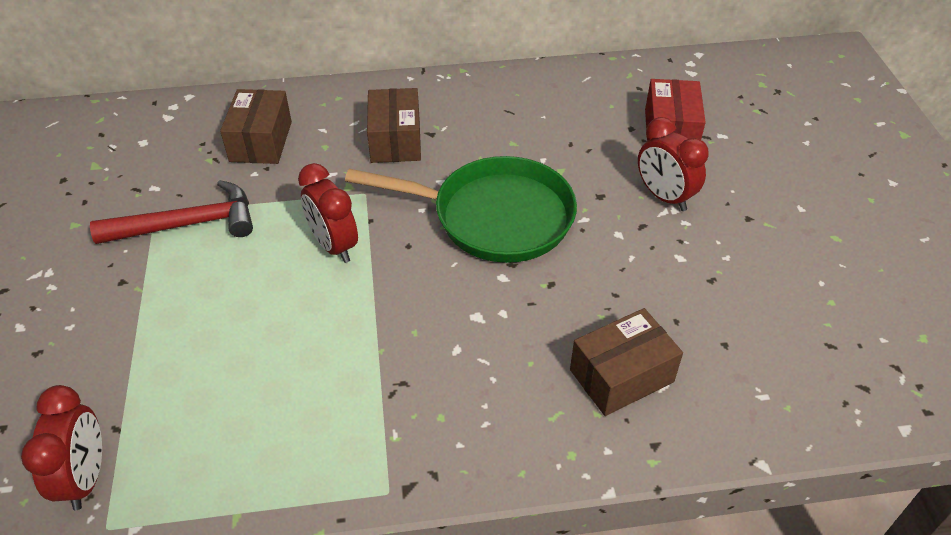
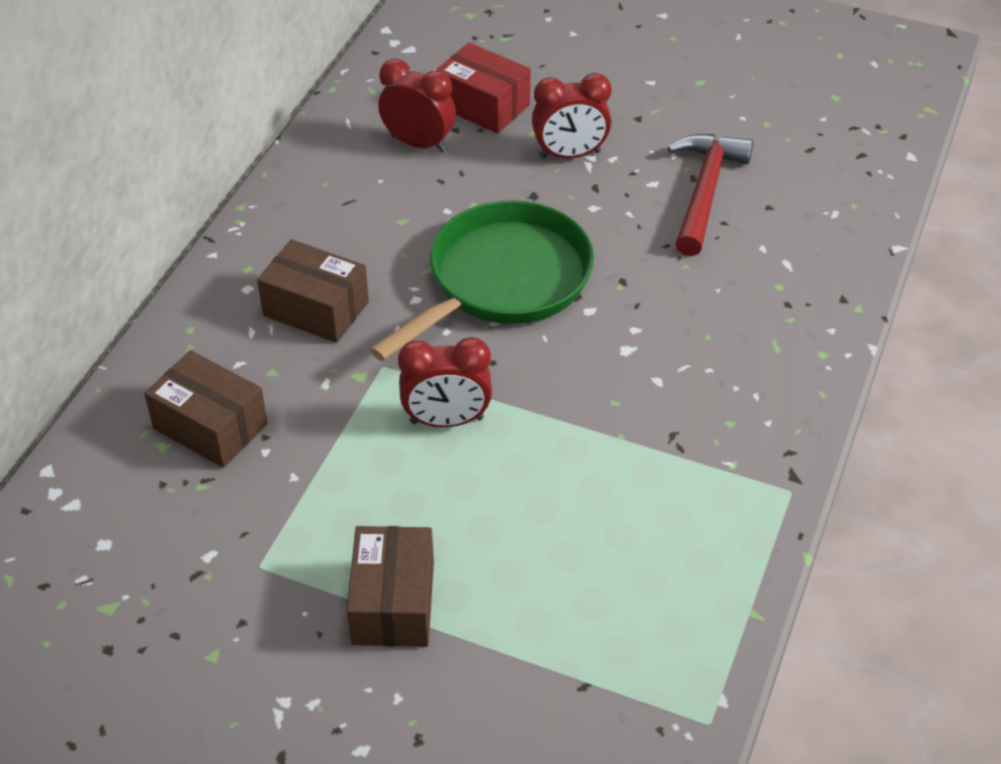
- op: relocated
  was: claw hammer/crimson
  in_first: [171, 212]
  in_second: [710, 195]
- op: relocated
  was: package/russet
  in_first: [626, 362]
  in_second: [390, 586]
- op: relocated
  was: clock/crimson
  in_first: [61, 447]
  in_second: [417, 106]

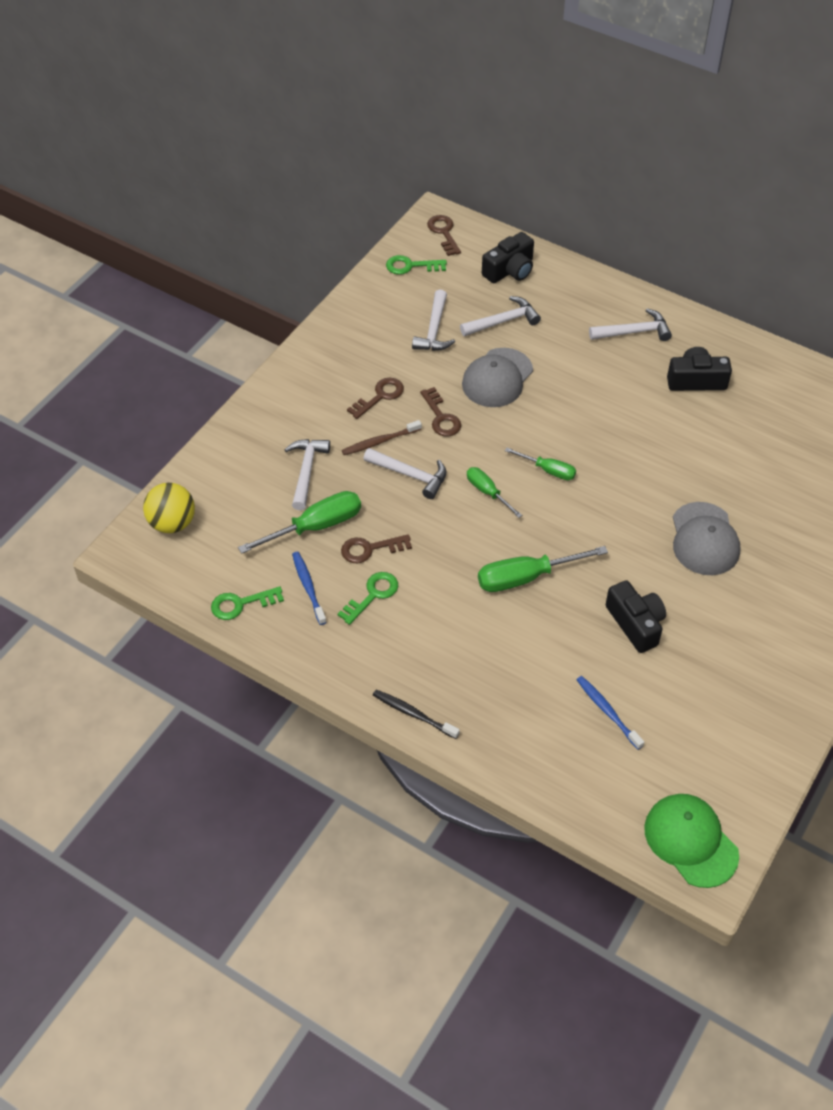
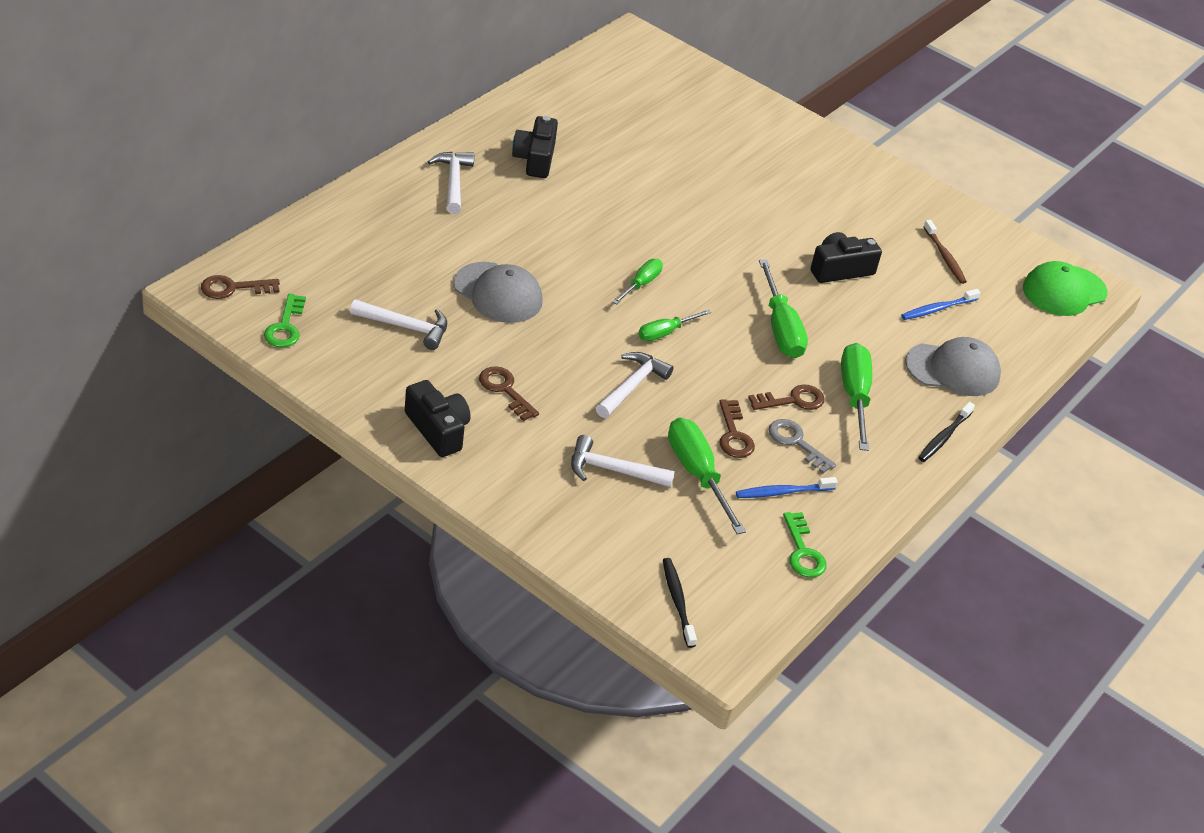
- op: relocated
  was: compact camera/black
  in_first: [508, 257]
  in_second: [438, 418]
- op: missing
  was: claw hammer/snow-white
  in_first: [500, 316]
- op: relocated
  was: latchkey/russet
  in_first: [440, 412]
  in_second: [786, 397]
- op: relocated
  was: tooth brush/russet
  in_first: [382, 437]
  in_second: [945, 252]
- op: exchanged
  was: sphere/golden
  now: tooth brush/black
  in_first: [169, 508]
  in_second: [680, 603]
- op: relocated
  was: peaked cap/ash-grey
  in_first: [706, 538]
  in_second: [953, 366]
- op: colour
  was: latchkey/green
  now: latchkey/ash-grey
  in_first: [368, 598]
  in_second: [802, 446]
- op: appeared
  now: flat screwdriver/green
  in_second: [856, 397]

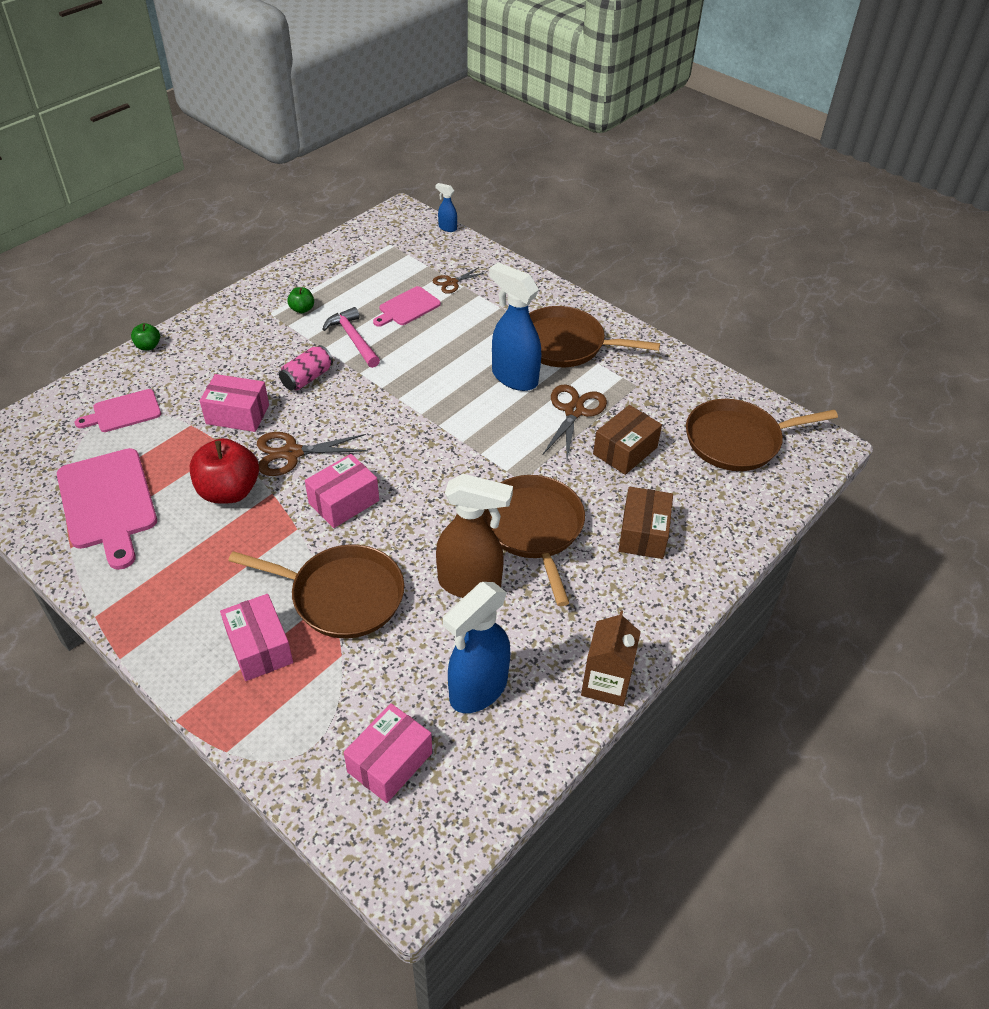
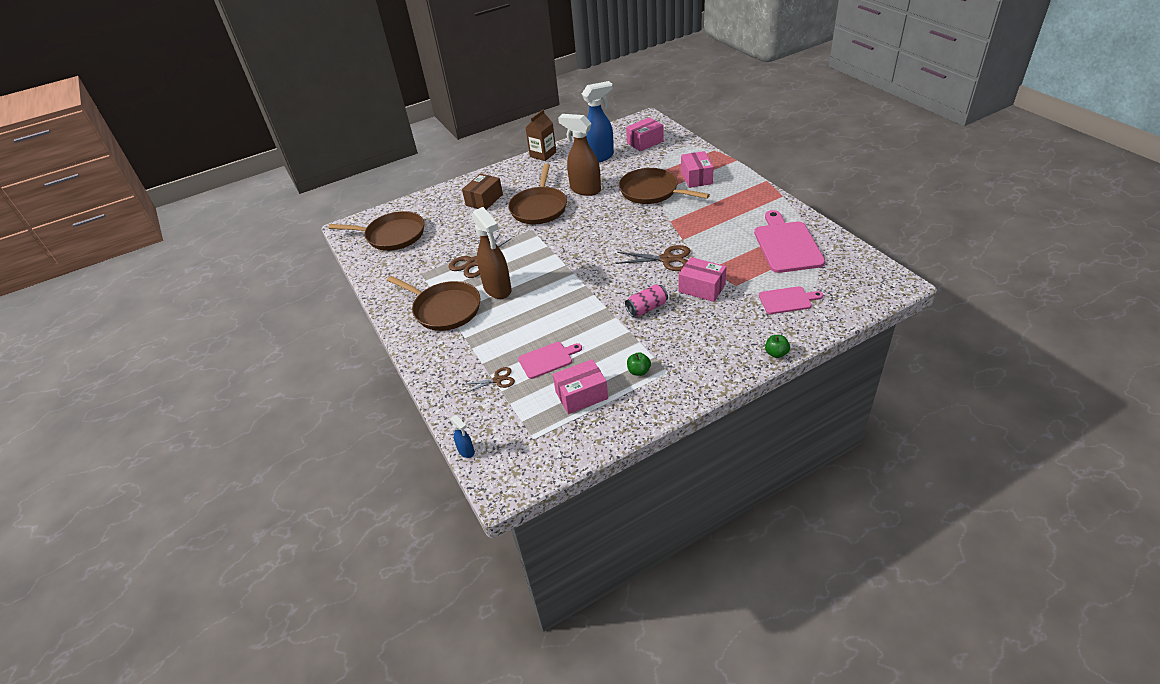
- op: colour
  was: spray cleaner/blue
  now: spray cleaner/russet
  in_first: [515, 326]
  in_second: [492, 253]
- op: missing
  was: claw hammer/pink
  in_first: [351, 337]
- op: missing
  was: package/russet
  in_first: [627, 440]
- op: missing
  was: toy apple/crimson
  in_first: [224, 471]
- op: relocated
  was: package/pink
  in_first: [342, 491]
  in_second: [580, 386]

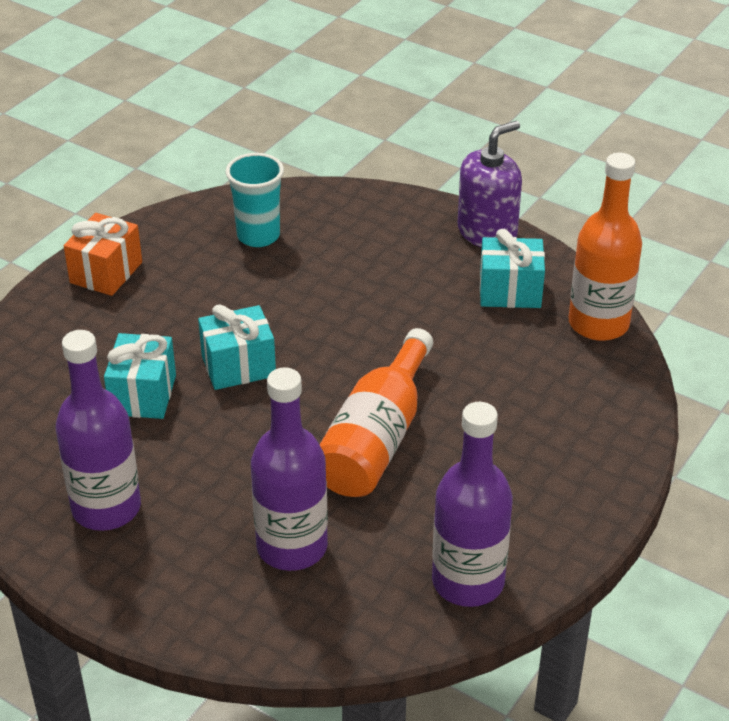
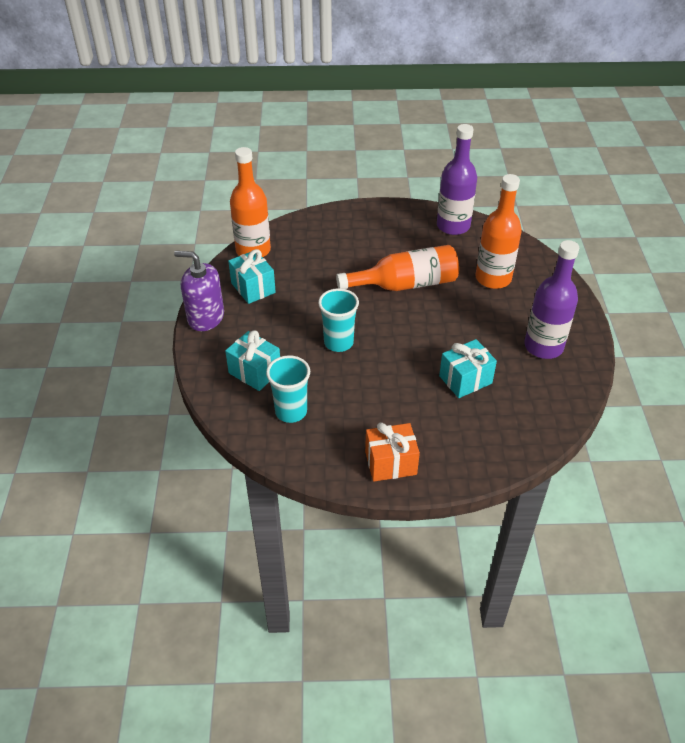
- op: relocated
  was: present/teal
  in_first: [237, 347]
  in_second: [252, 360]
- op: colour
  was: flask/royal purple
  now: flask/orange-coloured
  in_first: [289, 469]
  in_second: [499, 231]
- op: appeared
  now: cup/teal
  in_second: [338, 320]

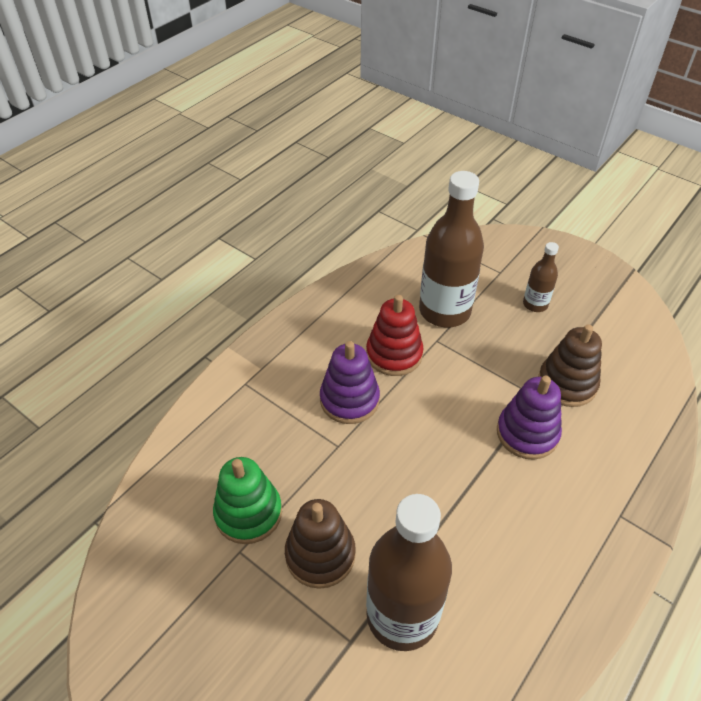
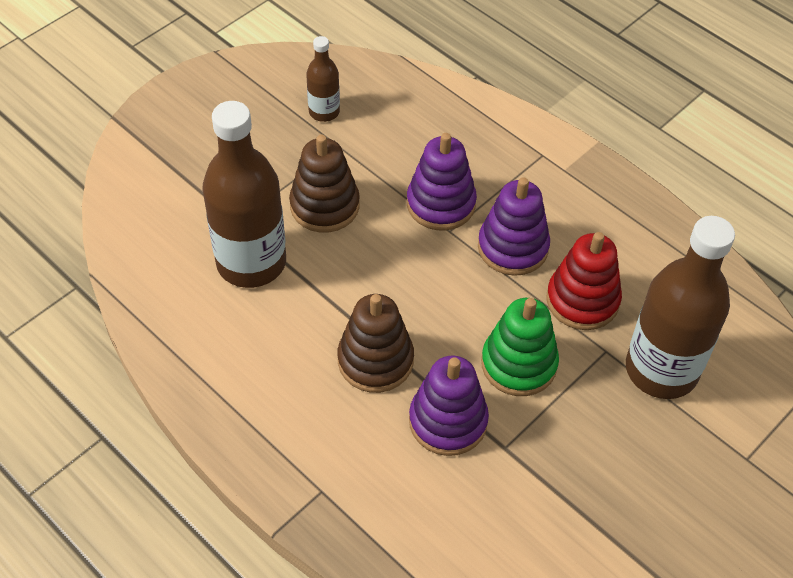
- op: relocated
  was: flask/russet
  in_first: [541, 277]
  in_second: [323, 79]
- op: relocated
  was: stacking rings/russet
  in_first: [570, 365]
  in_second: [375, 343]
- op: relocated
  was: stacking rings/green
  in_first: [247, 500]
  in_second: [520, 347]
- op: appeared
  now: stacking rings/royal purple
  in_second: [442, 182]

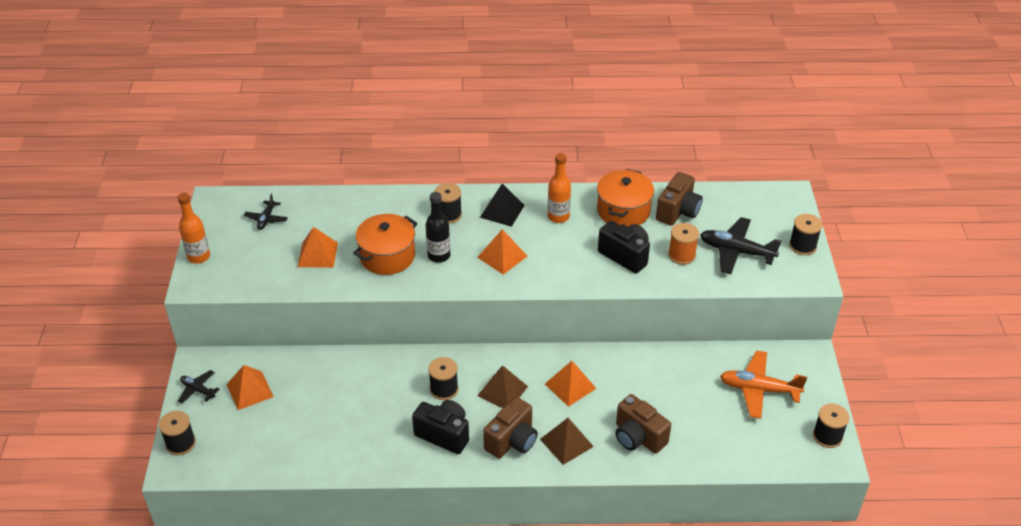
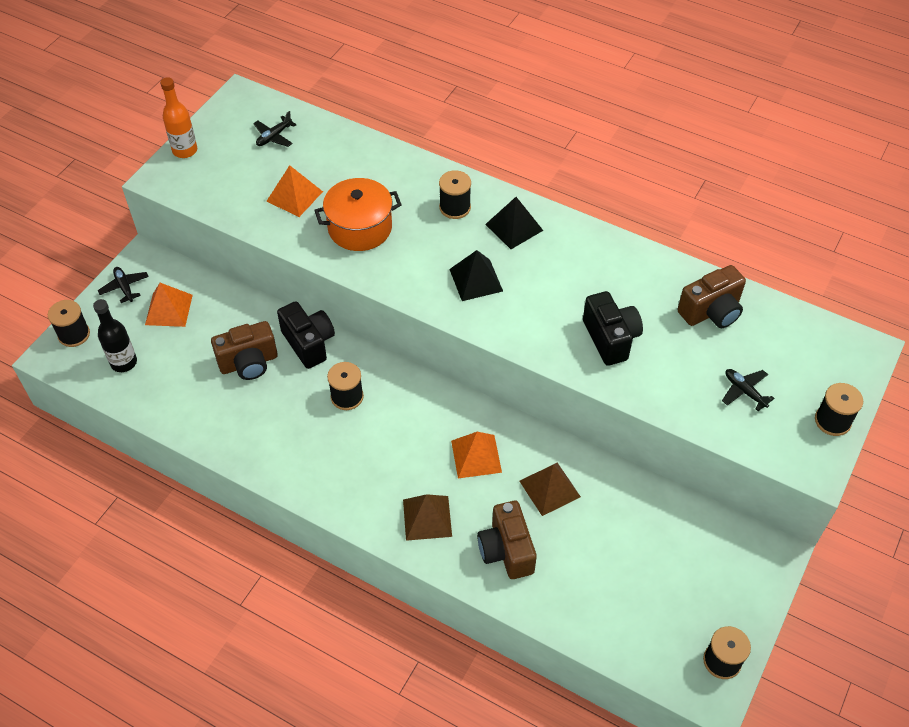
- op: missing
  was: flask/orange-coloured
  in_first: [559, 188]
- op: missing
  was: stockpot/orange-coloured
  in_first: [625, 198]
- op: relocated
  was: flask/black
  in_first: [438, 227]
  in_second: [115, 335]
- op: size
  was: aeroplane/black
  in_first: [740, 245]
  in_second: [748, 390]
  ratio: 0.55
- op: missing
  was: bobbin/orange-coloured
  in_first: [683, 244]
- op: colour
  was: pyramid/orange-coloured
  now: pyramid/black
  in_first: [502, 252]
  in_second: [476, 275]
- op: missing
  was: aeroplane/orange-coloured
  in_first: [763, 384]
- op: relocated
  was: pyramid/russet
  in_first: [502, 386]
  in_second: [550, 489]
- op: relocated
  was: compact camera/russet
  in_first: [510, 428]
  in_second: [244, 350]
- op: relocated
  was: compact camera/black
  in_first: [440, 427]
  in_second: [306, 335]

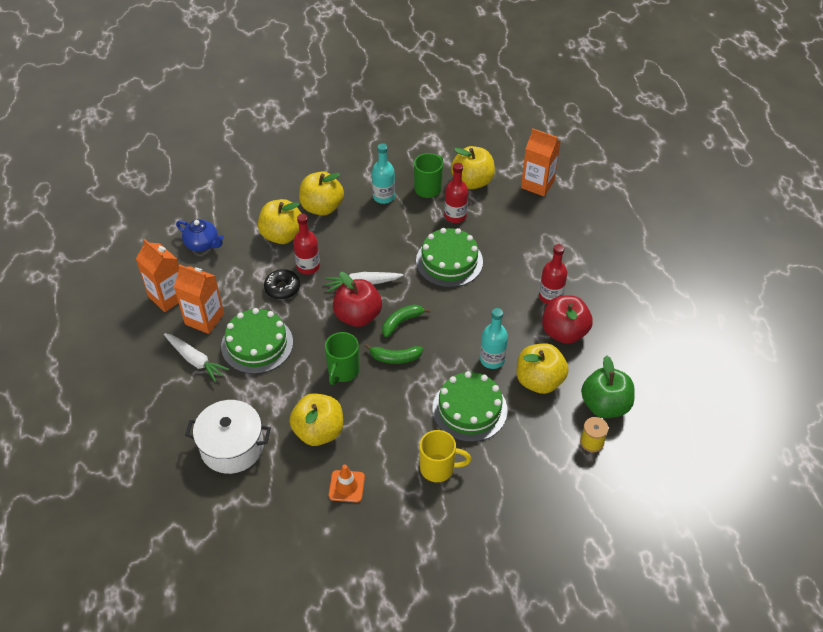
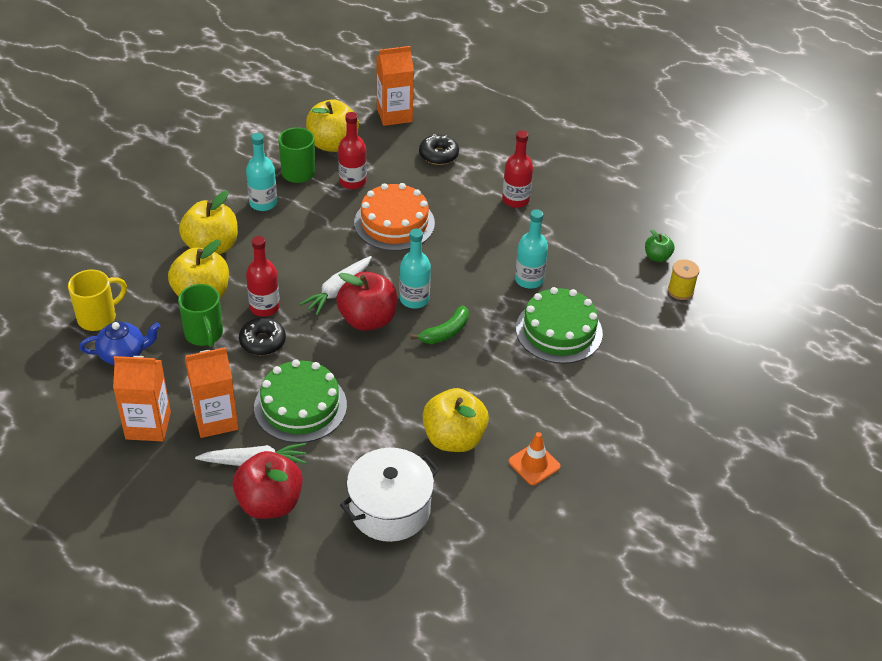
- op: colour
  was: layer cake/green
  now: layer cake/orange-coloured
  in_first: [449, 257]
  in_second: [394, 217]
- op: relocated
  was: toy apple/crimson
  in_first: [567, 319]
  in_second: [267, 485]
- op: exchanged
  was: toy banana/green
  now: flask/teal
  in_first: [406, 320]
  in_second: [415, 269]
- op: relocated
  was: mug/green
  in_first: [342, 358]
  in_second: [200, 315]
- op: missing
  was: toy apple/golden
  in_first: [542, 369]
- op: size
  was: toy apple/green
  in_first: [608, 386]
  in_second: [660, 245]
  ratio: 0.51
- op: relocated
  was: mug/golden
  in_first: [445, 456]
  in_second: [97, 300]
- op: appeared
  now: glazed donut/black
  in_second: [439, 149]

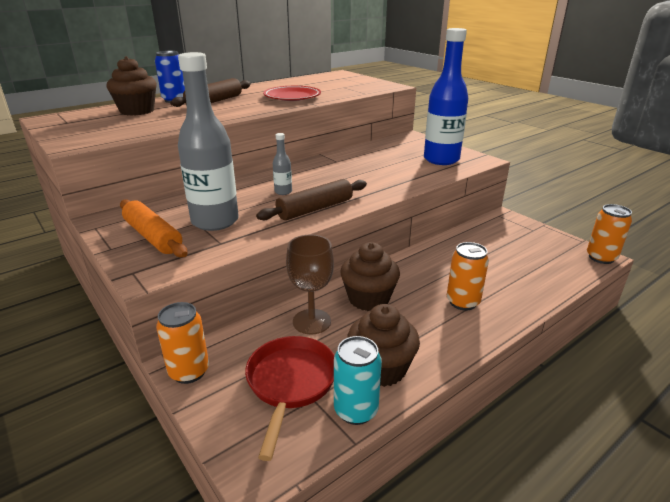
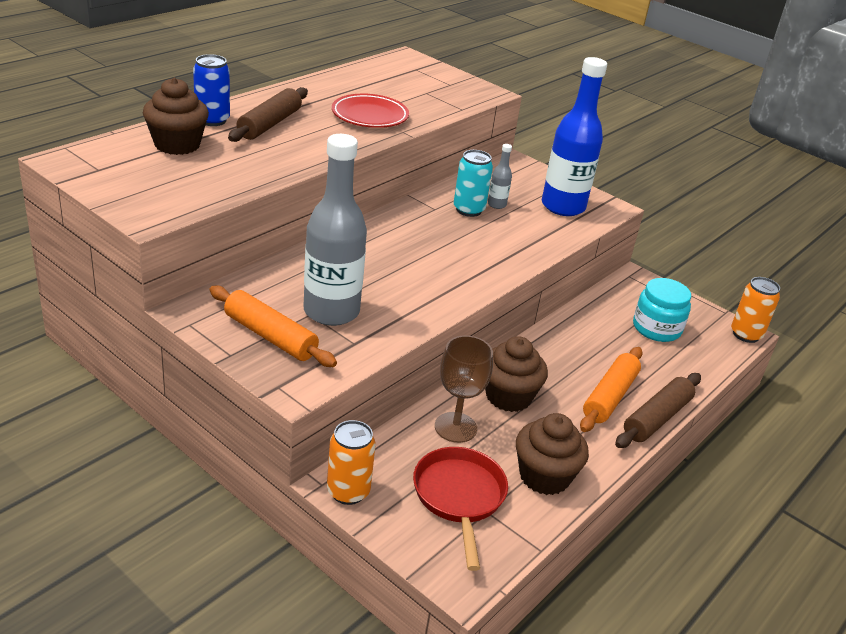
- op: relocated
  was: flask/ash-grey
  in_first: [282, 164]
  in_second: [500, 176]
- op: relocated
  was: pastry roller/russet
  in_first: [311, 200]
  in_second: [658, 410]
- op: exchanged
  was: tin/orange-coloured
  now: pastry roller/orange-coloured
  in_first: [468, 276]
  in_second: [611, 389]
- op: relocated
  was: tin/teal
  in_first: [358, 380]
  in_second: [473, 183]
- op: appeared
  now: jar/teal
  in_second: [662, 310]

